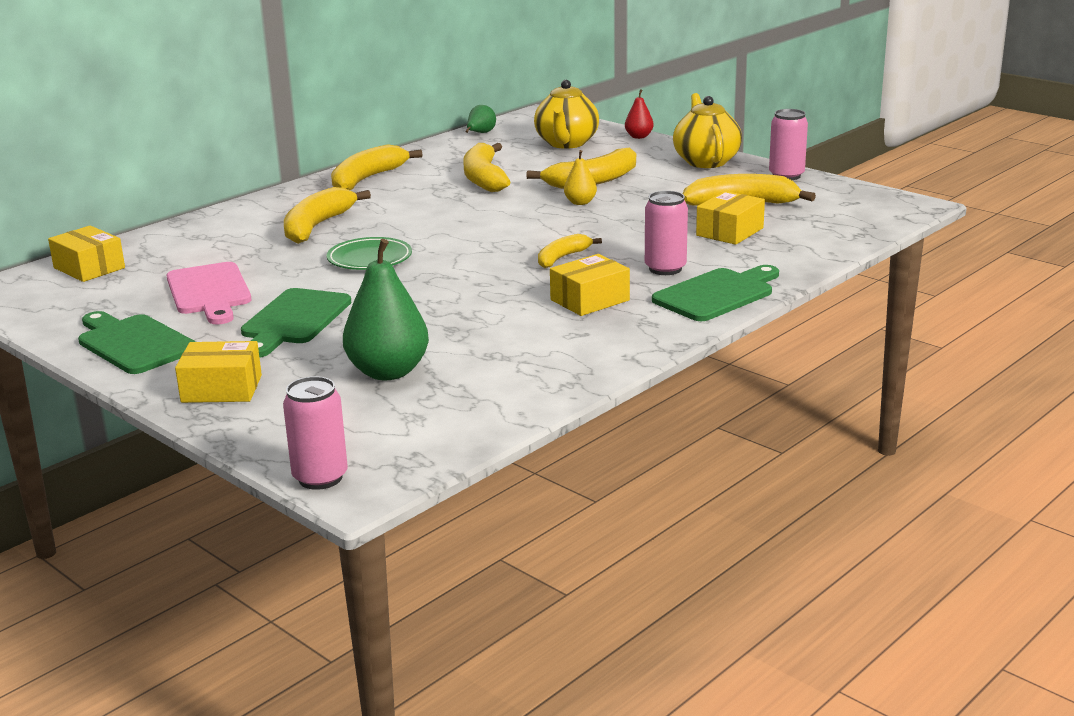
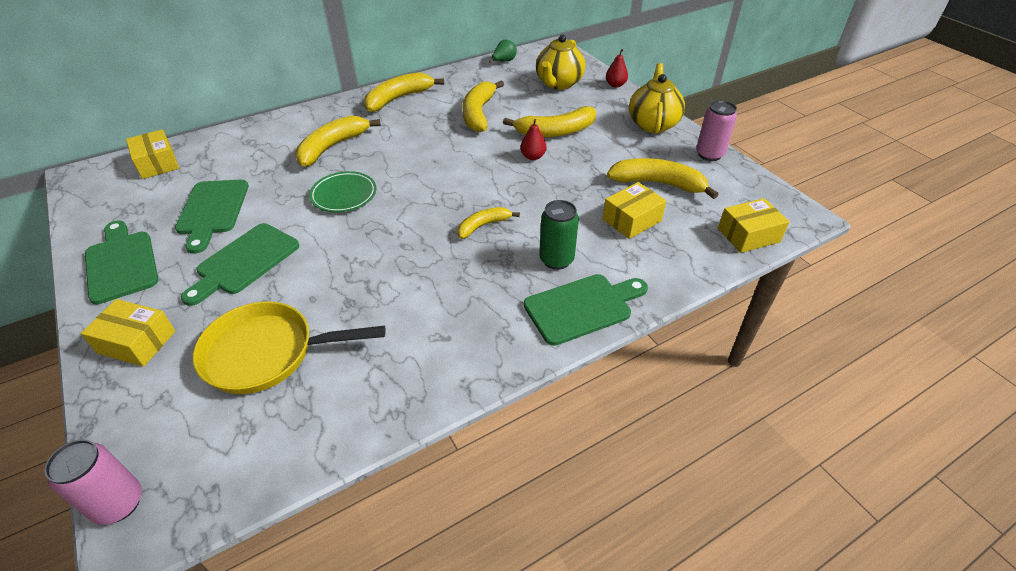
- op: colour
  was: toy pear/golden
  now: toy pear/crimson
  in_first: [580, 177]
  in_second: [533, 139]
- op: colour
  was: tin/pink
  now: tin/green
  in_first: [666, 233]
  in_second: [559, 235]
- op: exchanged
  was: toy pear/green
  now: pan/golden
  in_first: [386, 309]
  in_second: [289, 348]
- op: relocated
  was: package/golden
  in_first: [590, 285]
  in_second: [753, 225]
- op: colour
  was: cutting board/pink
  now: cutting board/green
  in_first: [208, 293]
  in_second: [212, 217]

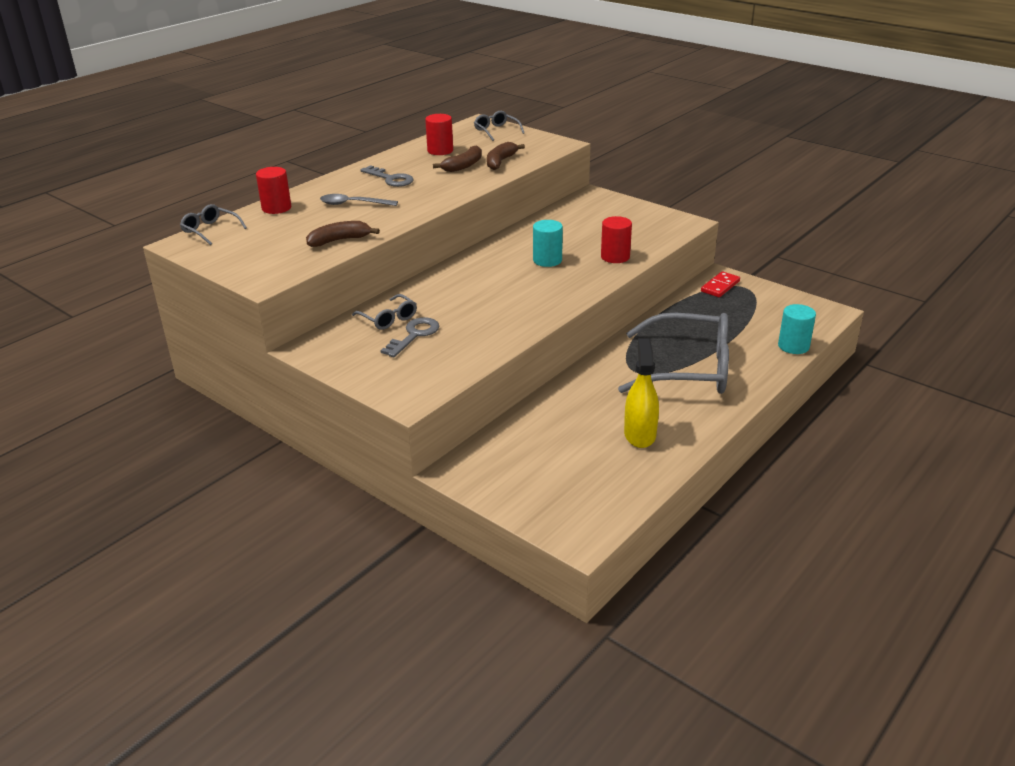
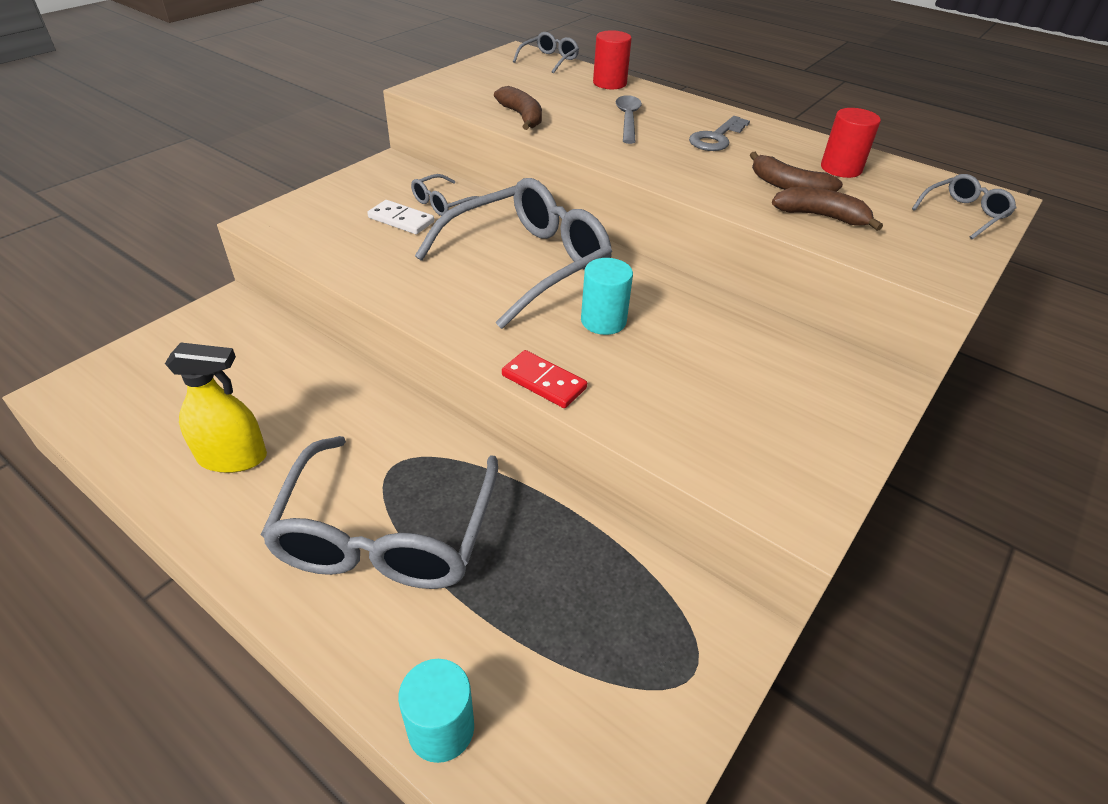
- op: missing
  was: cylinder/crimson
  in_first: [616, 239]
- op: relocated
  was: domino/crimson
  in_first: [720, 284]
  in_second: [544, 379]
- op: exchanged
  was: latchkey/ash-grey
  now: domino/snow-white
  in_first: [409, 337]
  in_second: [400, 217]
- op: appeared
  now: glasses/ash-grey
  in_second: [513, 253]

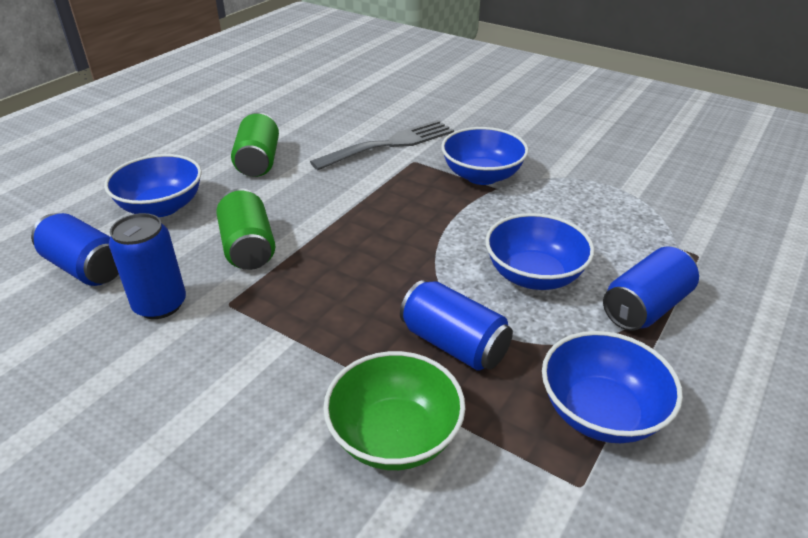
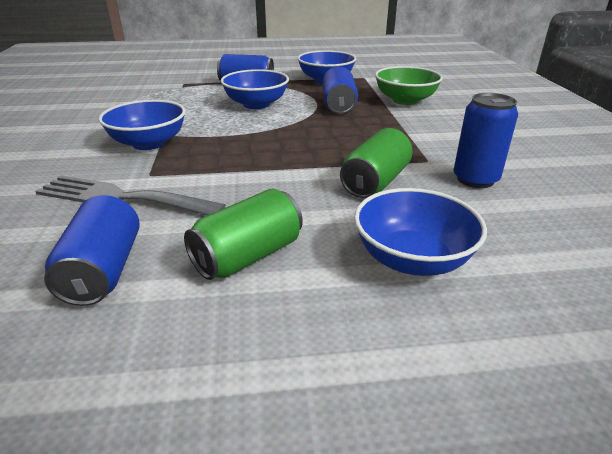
- op: relocated
  was: tin/blue
  in_first: [75, 249]
  in_second: [92, 250]

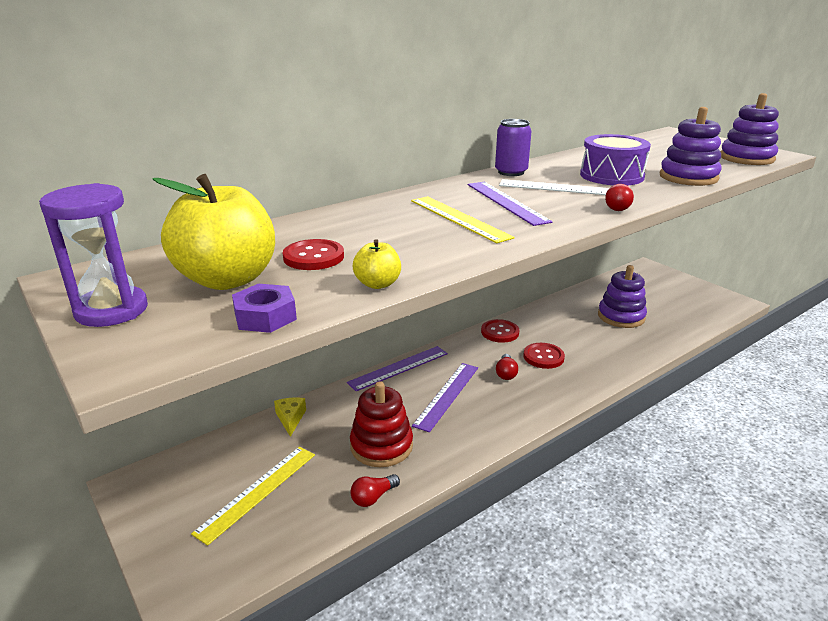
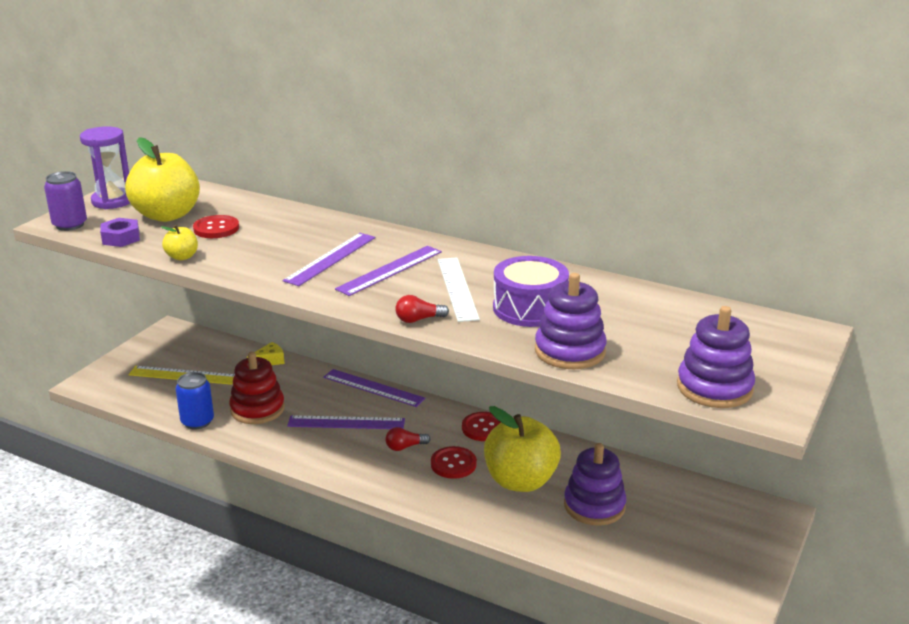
- op: relocated
  was: tin/royal purple
  in_first: [513, 147]
  in_second: [65, 201]
- op: colour
  was: ruler/golden
  now: ruler/royal purple
  in_first: [463, 219]
  in_second: [329, 259]
- op: exchanged
  was: bulb/crimson
  now: tin/blue
  in_first: [375, 490]
  in_second: [195, 400]
- op: appeared
  now: toy apple/golden
  in_second: [522, 449]

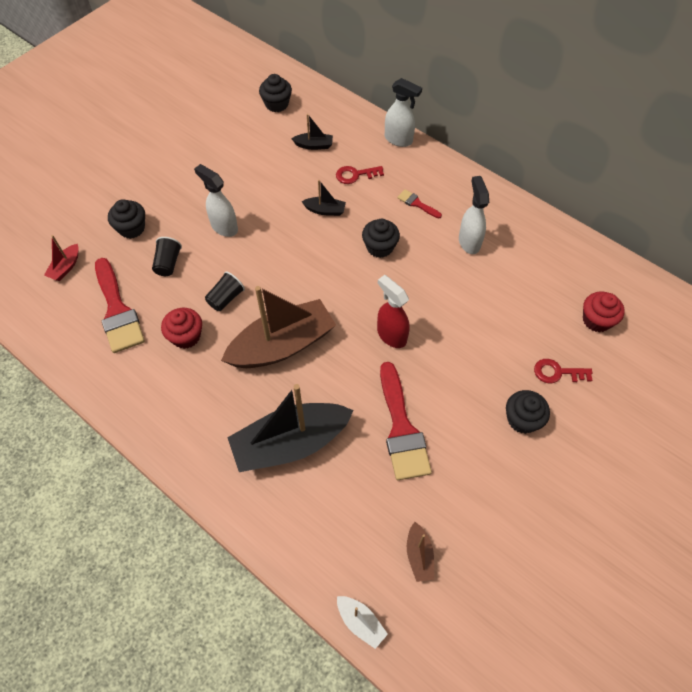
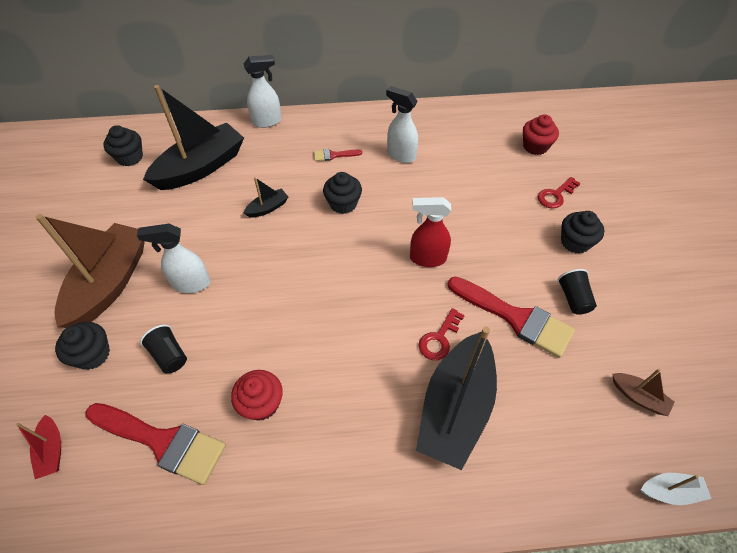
- op: size
  was: boat/black
  in_first: [312, 132]
  in_second: [193, 137]
  ratio: 2.34
- op: relocated
  was: latchkey/crimson
  in_first: [360, 175]
  in_second: [442, 334]
- op: relocated
  was: cup/black
  in_first: [225, 291]
  in_second: [577, 292]
- op: relocated
  was: boat/russet
  in_first: [278, 327]
  in_second: [90, 271]

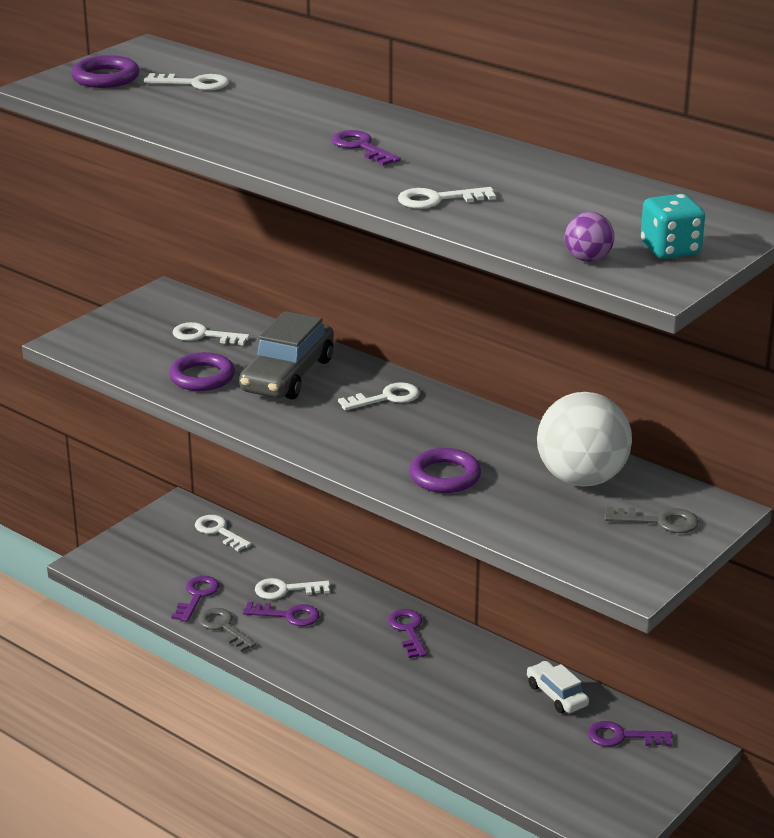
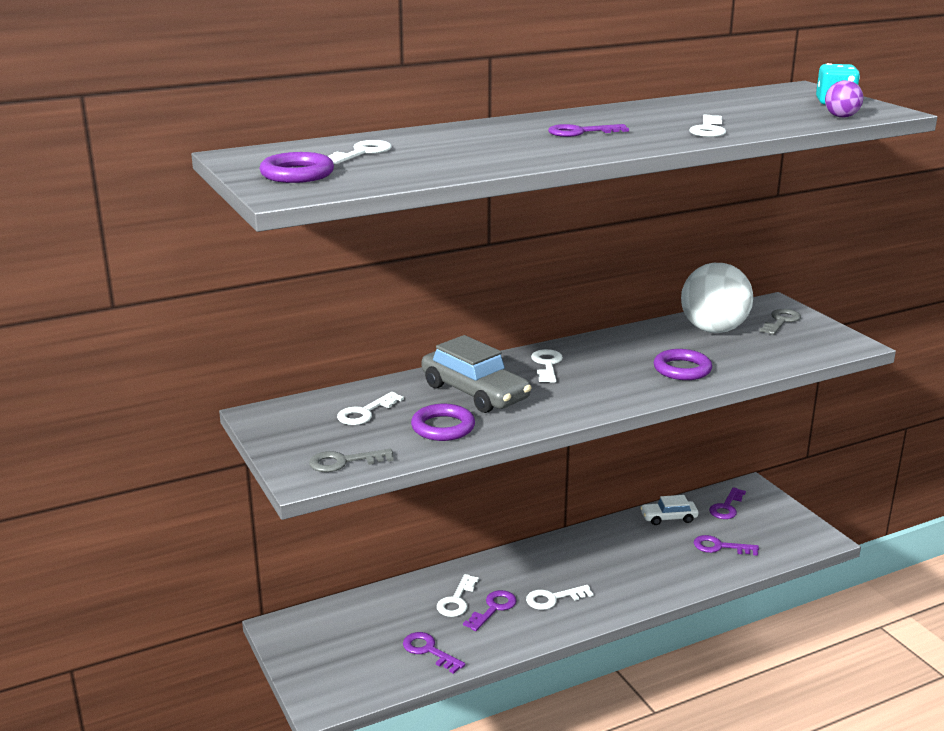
- op: relocated
  was: latchkey/snow-white
  in_first: [223, 533]
  in_second: [559, 597]
- op: relocated
  was: latchkey/ash-grey
  in_first: [227, 630]
  in_second: [351, 460]
- op: relocated
  was: latchkey/royal purple
  in_first: [407, 633]
  in_second: [726, 545]

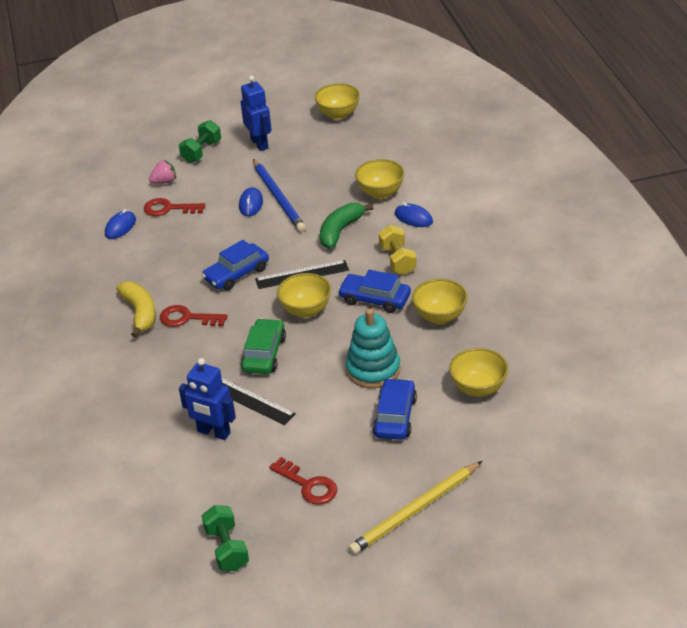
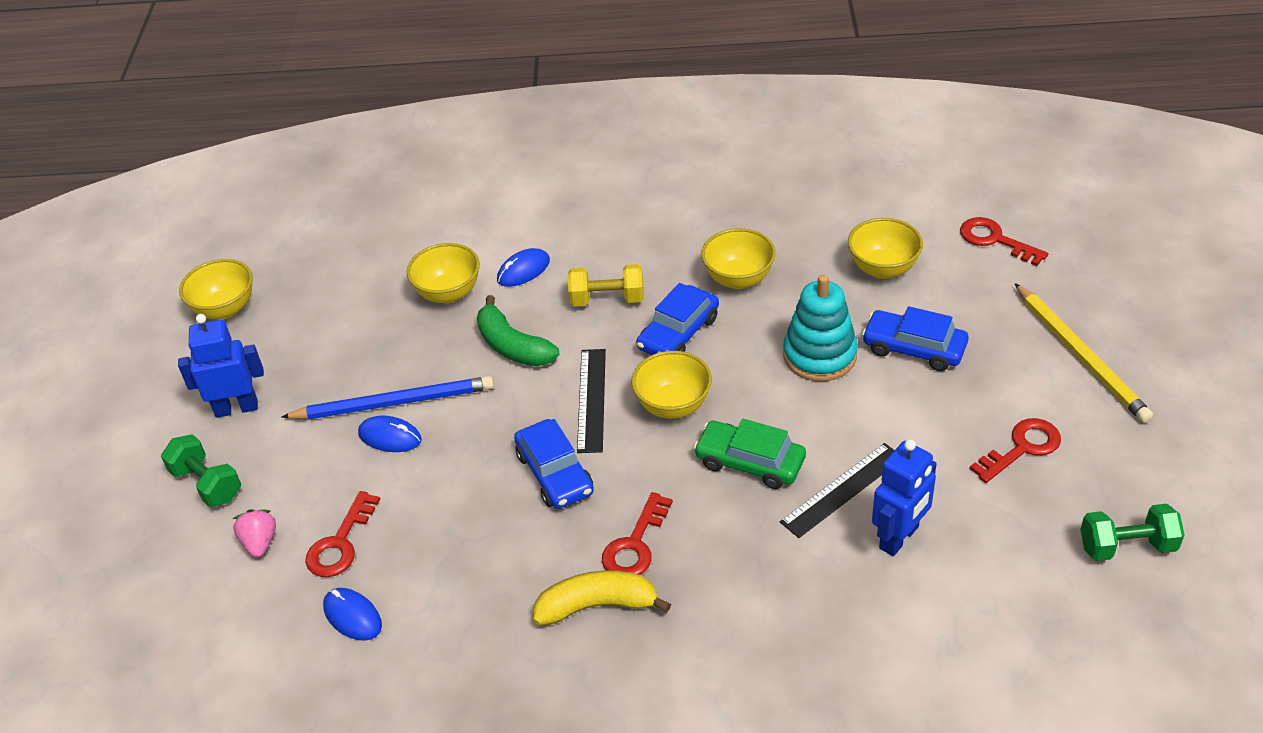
- op: appeared
  now: latchkey/crimson
  in_second: [1004, 241]

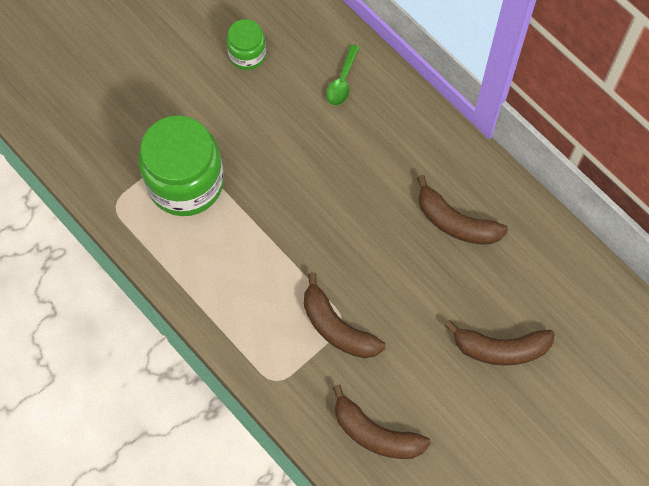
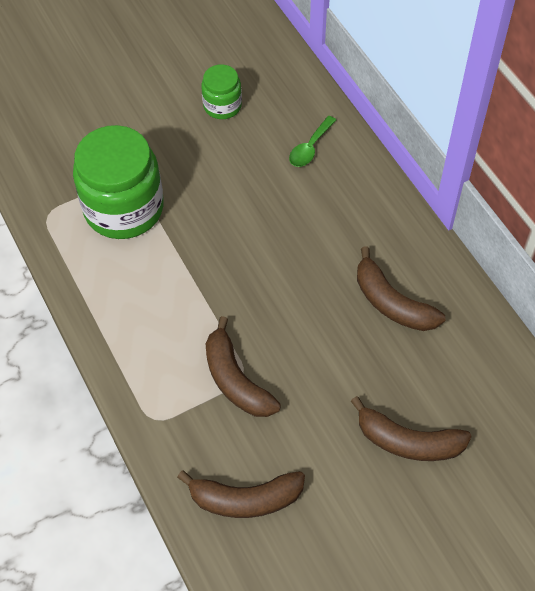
- op: spun
  was: toy banana/russet
  in_first: [381, 421]
  in_second: [241, 494]
  clockwise: -45

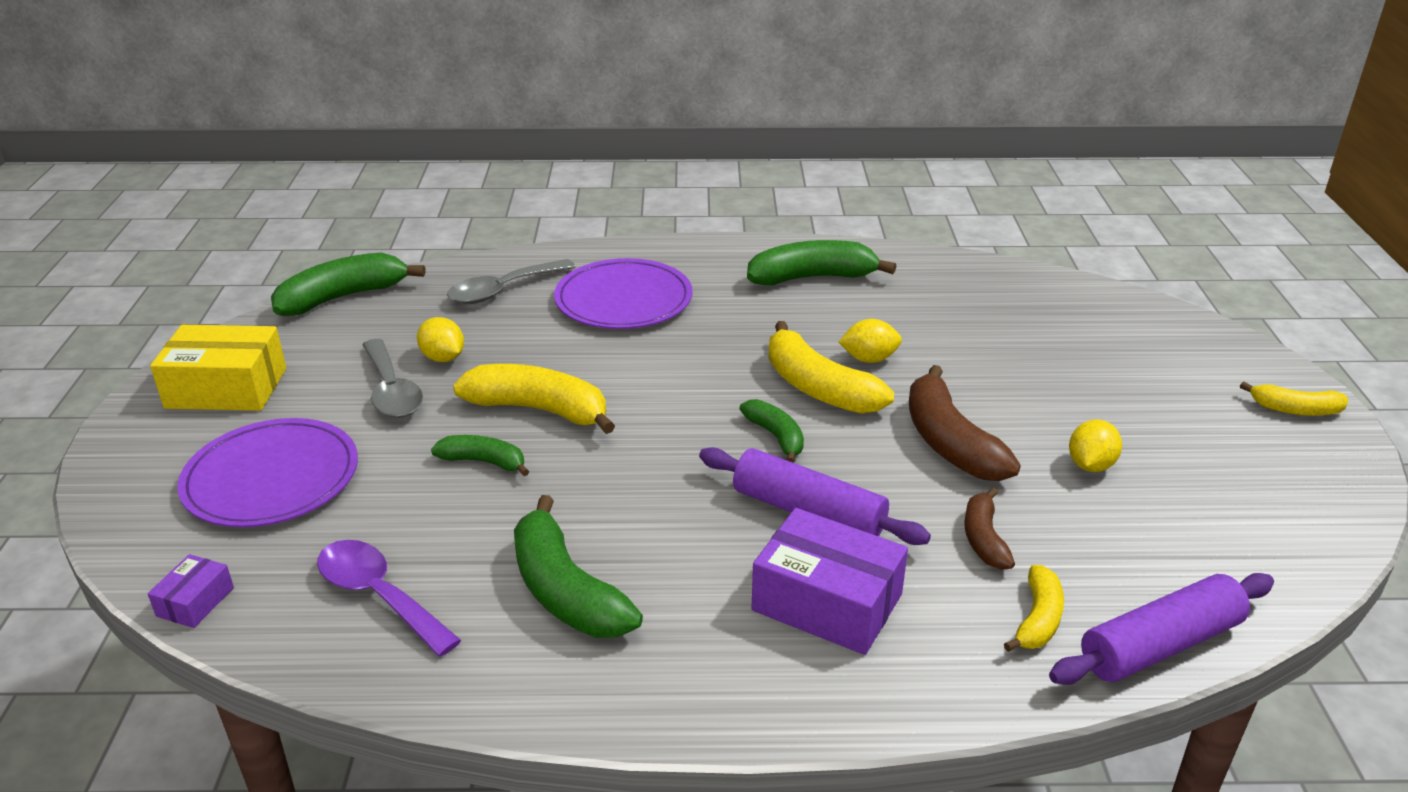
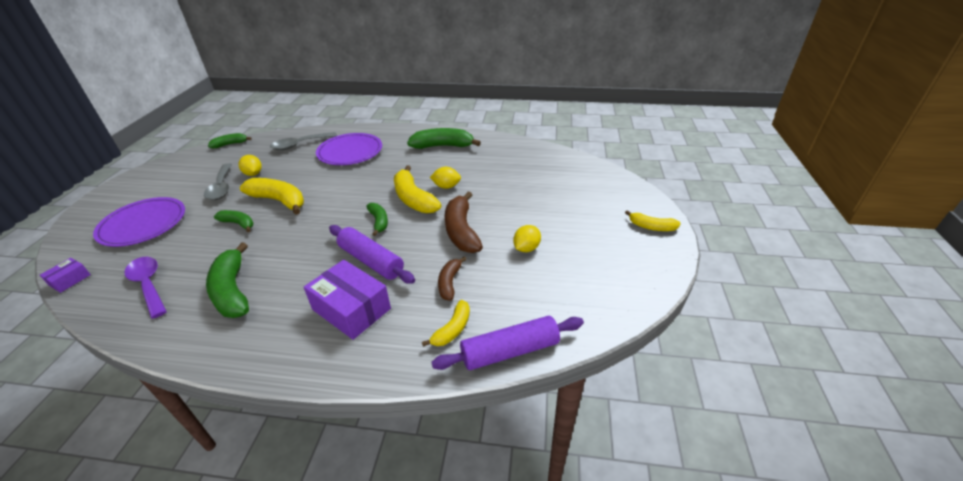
- op: size
  was: toy banana/green
  in_first: [348, 284]
  in_second: [229, 140]
  ratio: 0.57
- op: missing
  was: package/golden
  in_first: [218, 368]

